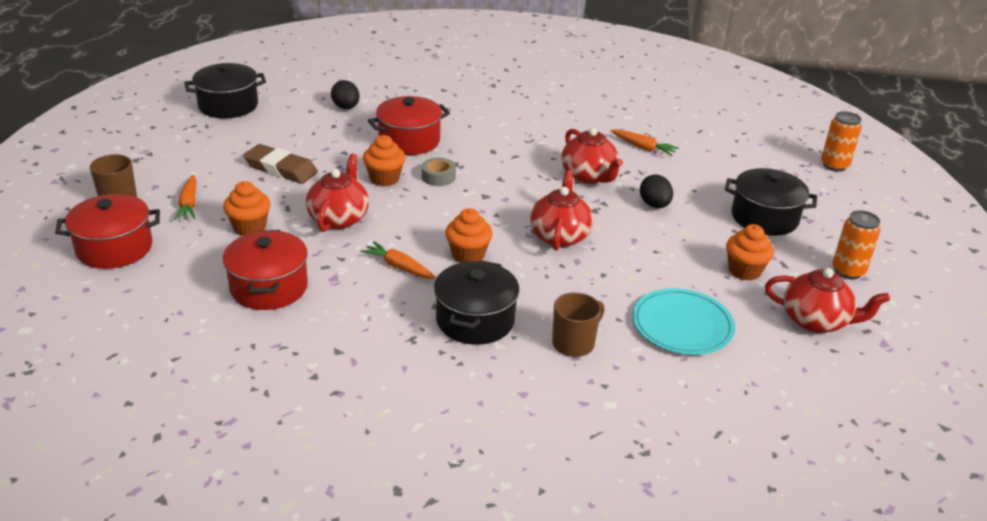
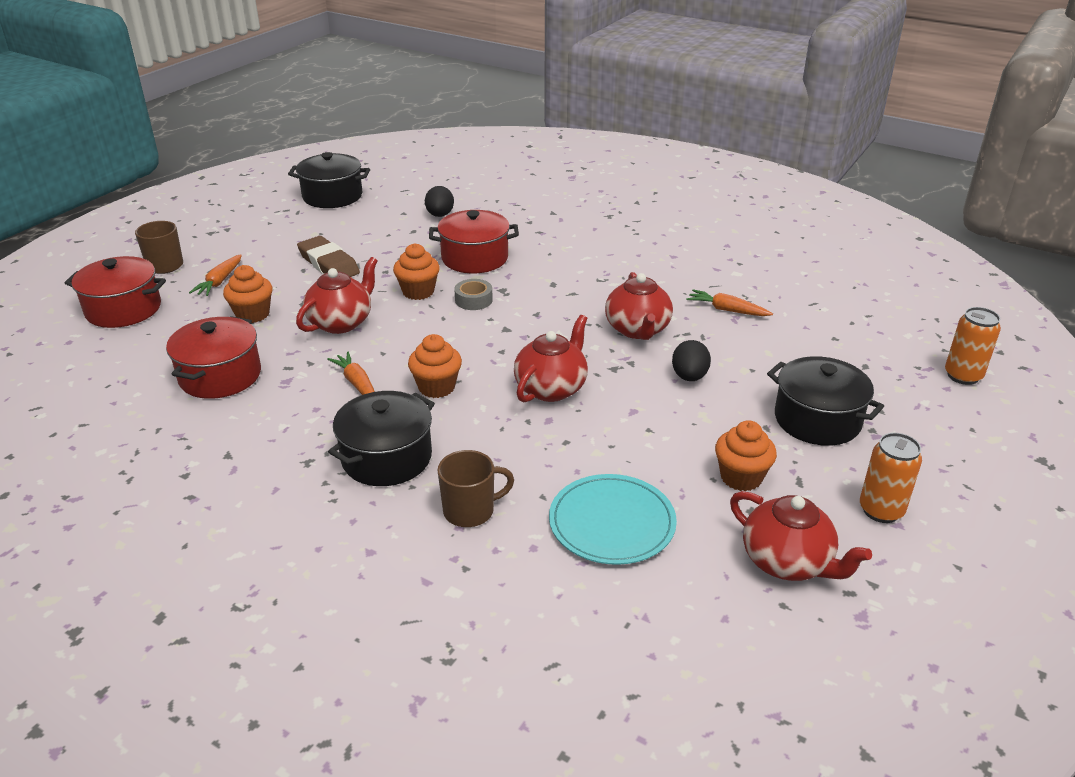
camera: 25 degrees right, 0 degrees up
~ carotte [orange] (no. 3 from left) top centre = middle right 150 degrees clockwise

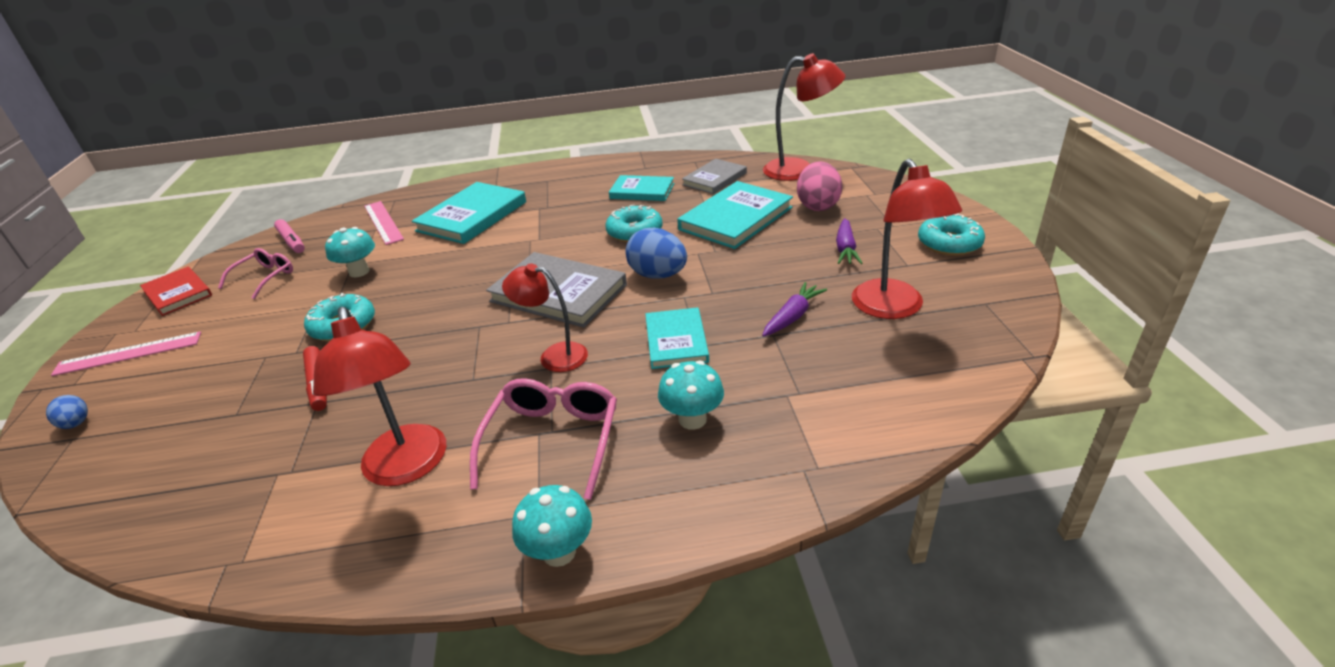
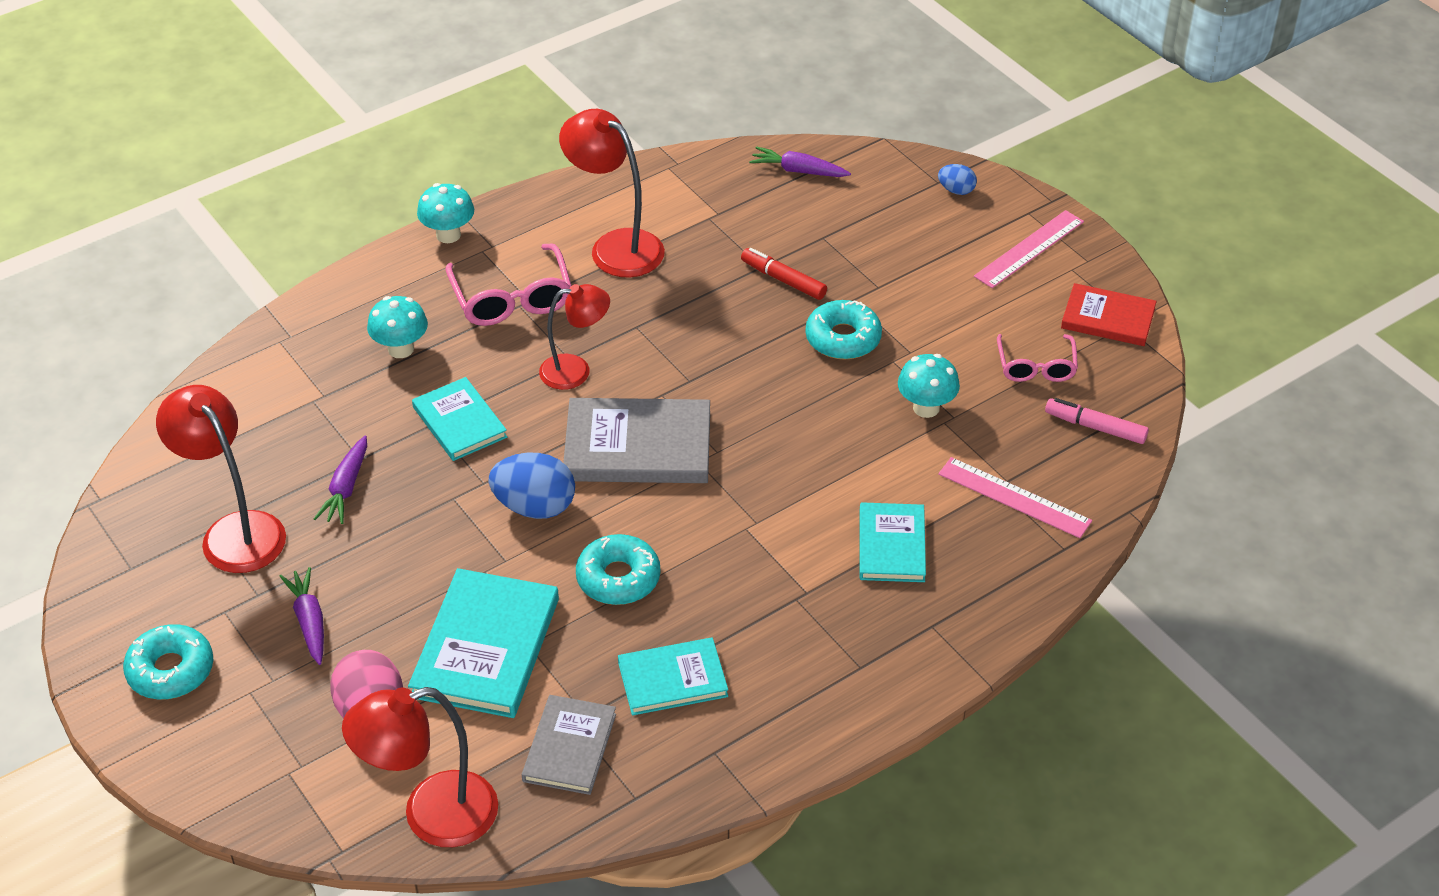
camera: 150 degrees right, 10 degrees up
+ carotte [violet] (no. 3 from left) top centre
~ livre [turquoise] (no. 1 from left in the first image) top centre = centre x0.63

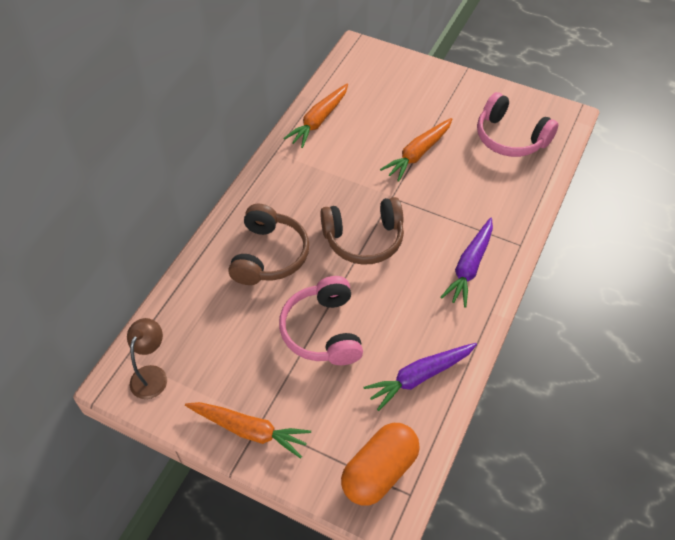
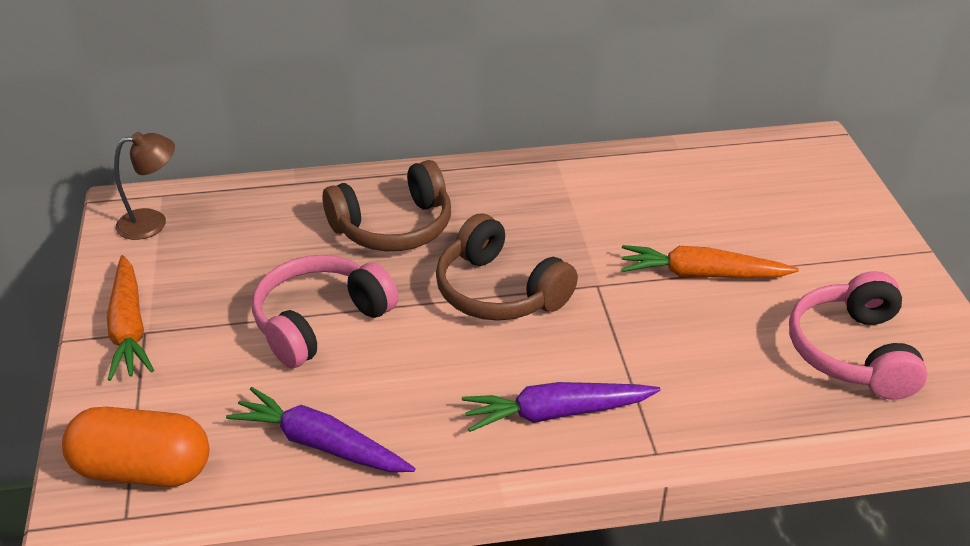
camera: 55 degrees right, 15 degrees down
- carotte [orange] (no. 2 from left) top centre

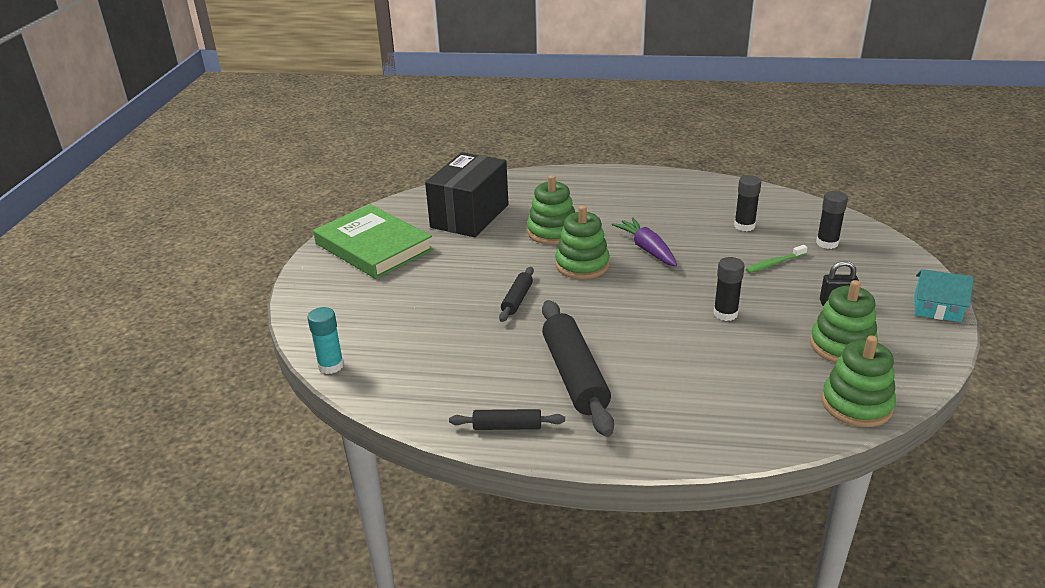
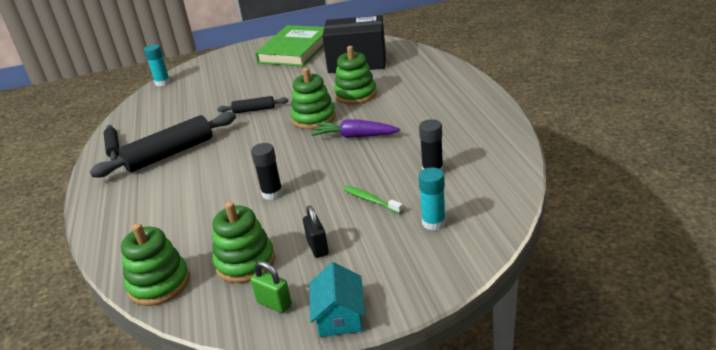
camera: 70 degrees right, 0 degrees up
+ cadenas [vert] bottom centre
~ bâton de colle [noir] (no. 3 from left) middle right to bâton de colle [turquoise] (no. 2 from left) centre
~ carotte [violet] centre = centre 120 degrees counterclockwise

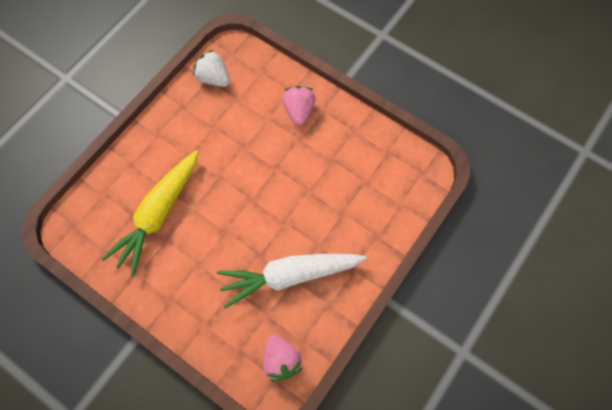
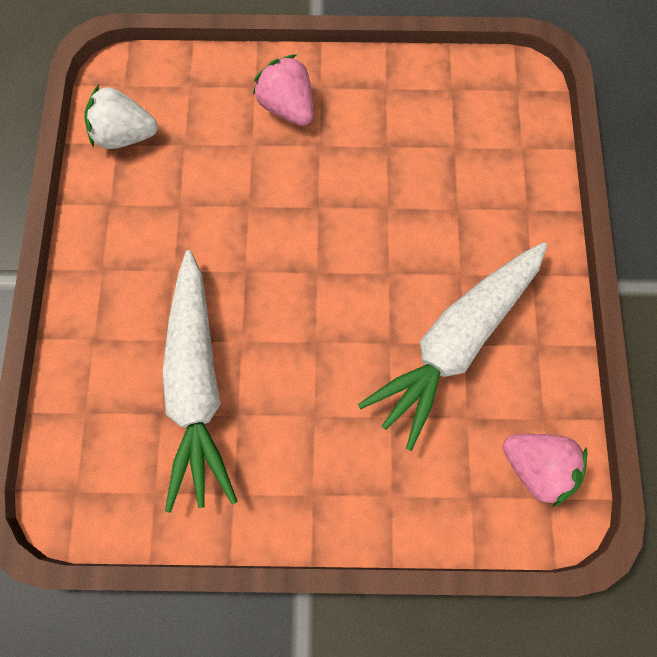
camera: 35 degrees left, 5 degrees up
~ carotte [jaune] middle left to carotte [blanc] (no. 1 from left) middle left

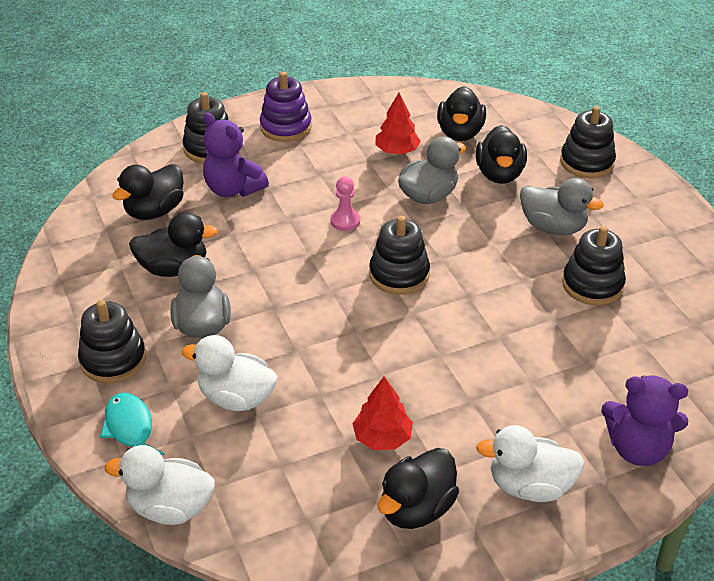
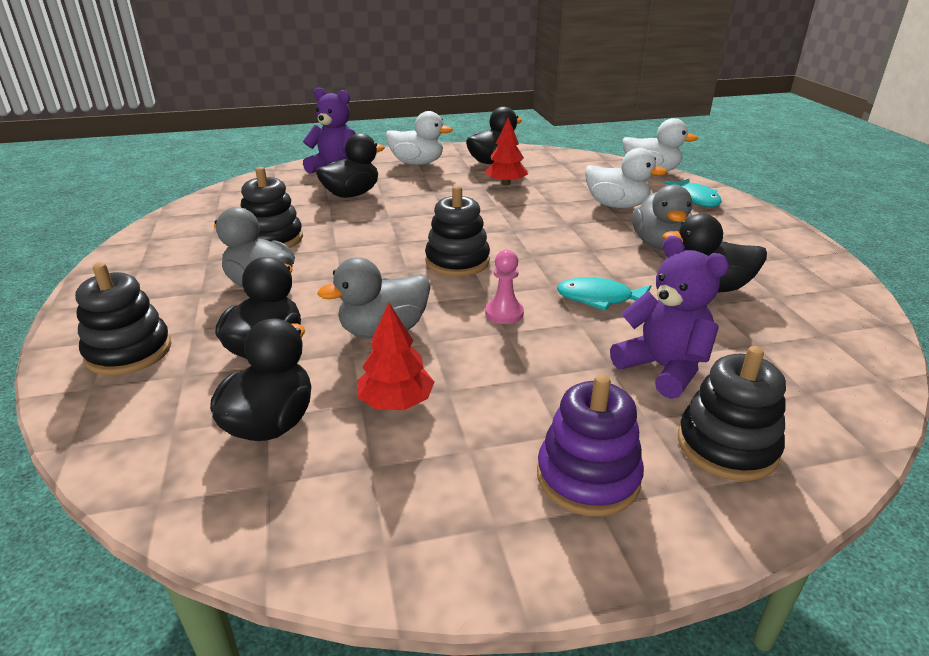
camera: 170 degrees left, 10 degrees down
- jouet à empiler [noir] (no. 1 from left) middle left
+ poisson [turquoise] (no. 1 from left) centre
~ canard [noir] (no. 1 from left in the first image) top left to canard [noir] (no. 3 from left) top centre

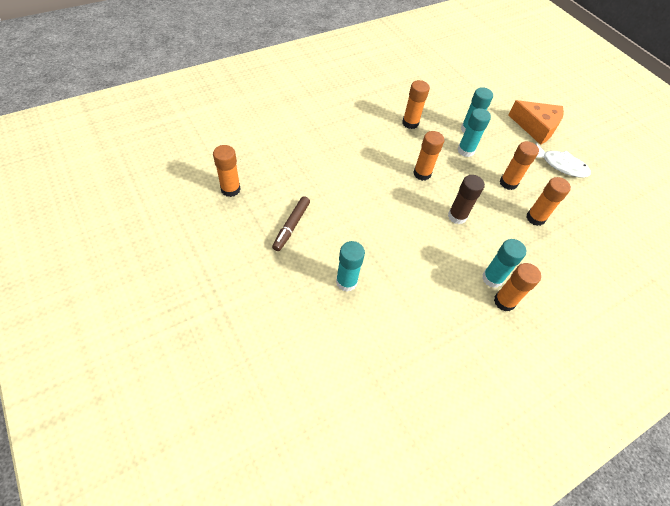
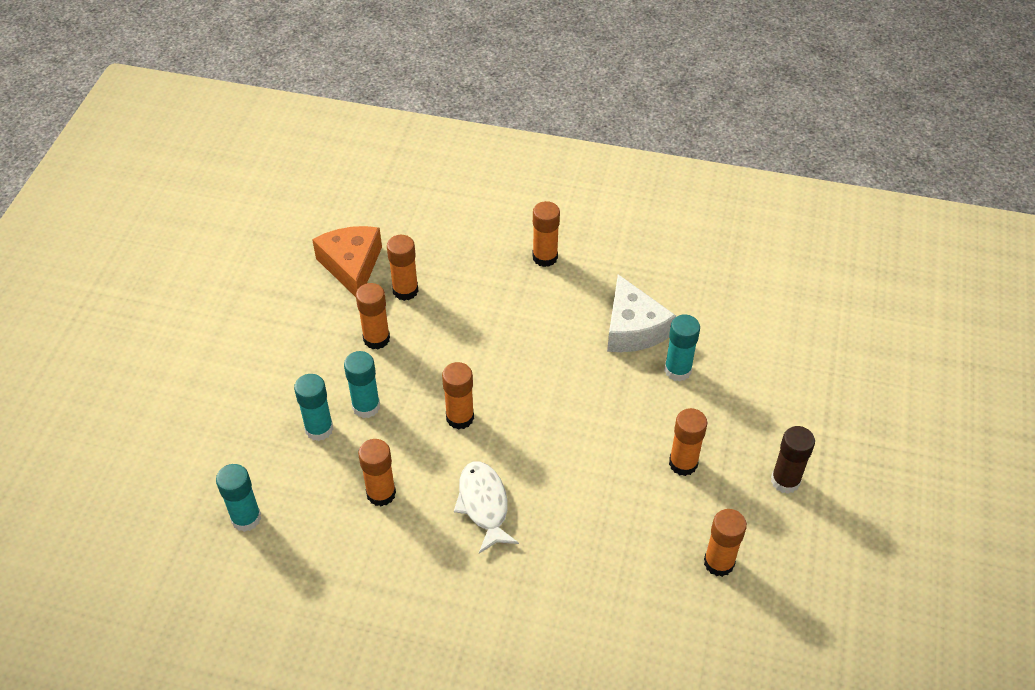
camera: 130 degrees left, 5 degrees down
+ fromage [blanc] centre
~ bâton de colle [marron] middle right to bottom right
~ bâton de colle [turquoise] (no. 4 from left in the first image) middle right to bâton de colle [turquoise] (no. 1 from left) bottom left
~ fromage [orange] top right to centre
~ poisson [blanc] top right to bottom centre
~ feutre [marron] centre to bâton de colle [orange] (no. 6 from left) centre

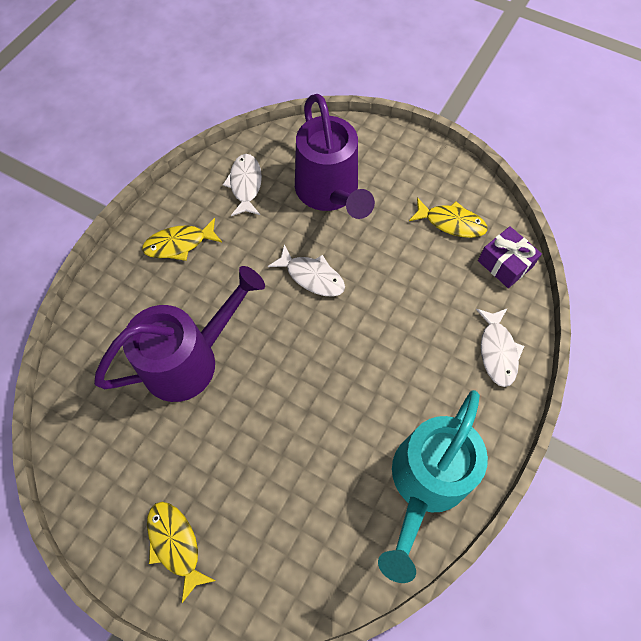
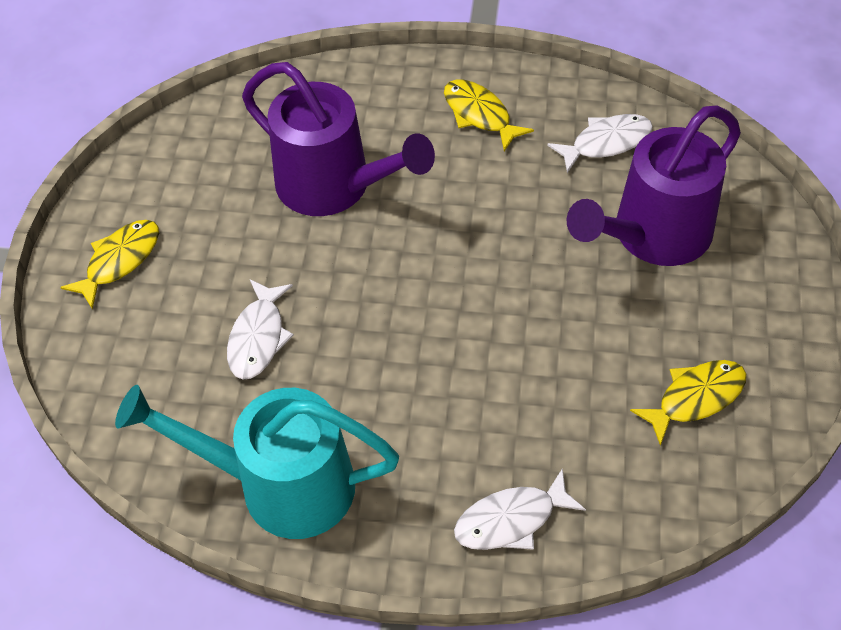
camera: 70 degrees right, 10 degrees down
- cadeau [violet] middle right
~ poisson [blanc] (no. 2 from left in the first image) centre to poisson [blanc] (no. 1 from left) middle left
~ poisson [jaune] (no. 3 from left) middle right = middle right 120 degrees counterclockwise

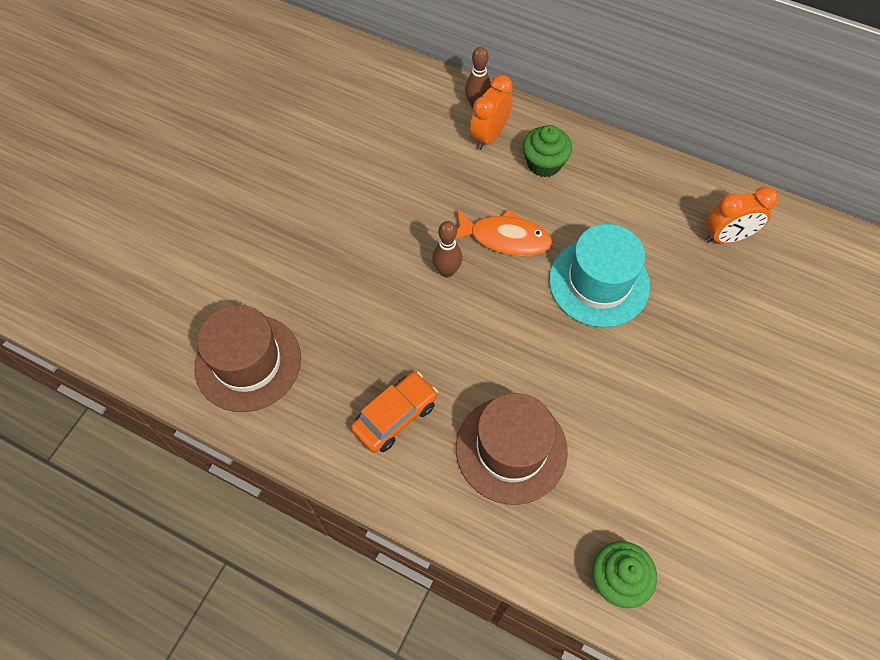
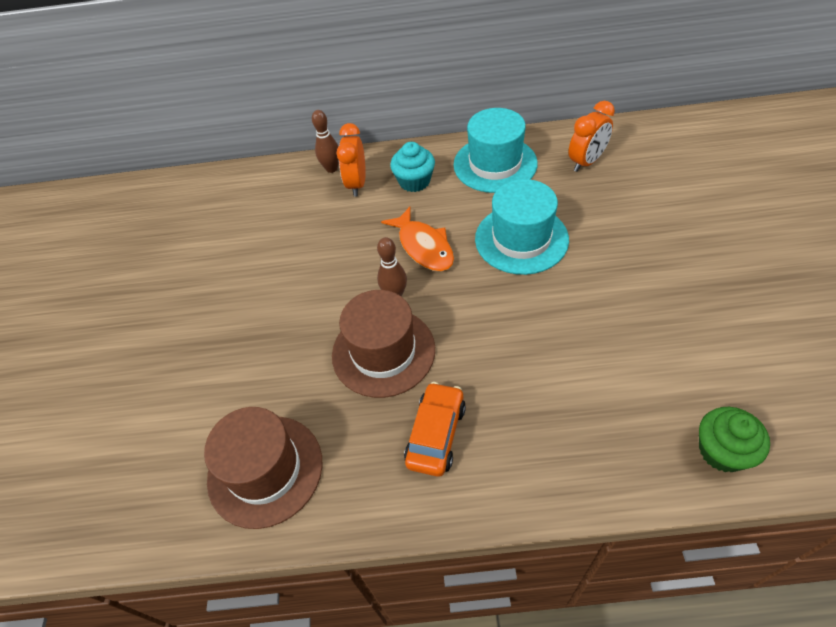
camera: 25 degrees left, 10 degrees down
+ chapeau [turquoise] (no. 1 from left) top centre
~ chapeau [marron] (no. 2 from left) bottom centre to centre
~ muffin [vert] (no. 1 from left) top centre to muffin [turquoise] top centre
~ poisson [orange] centre = centre 75 degrees clockwise

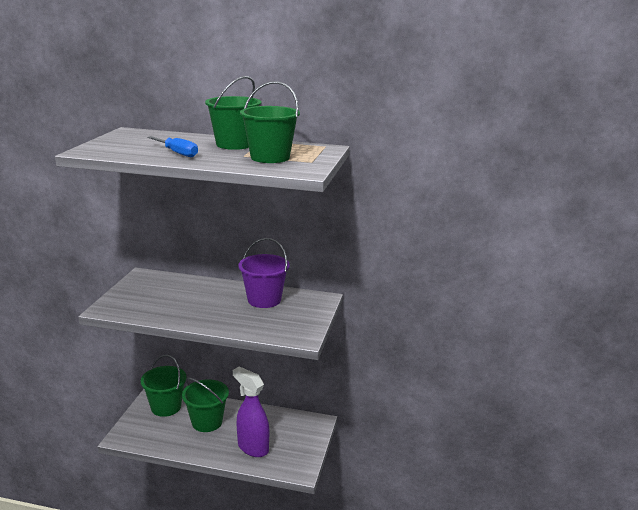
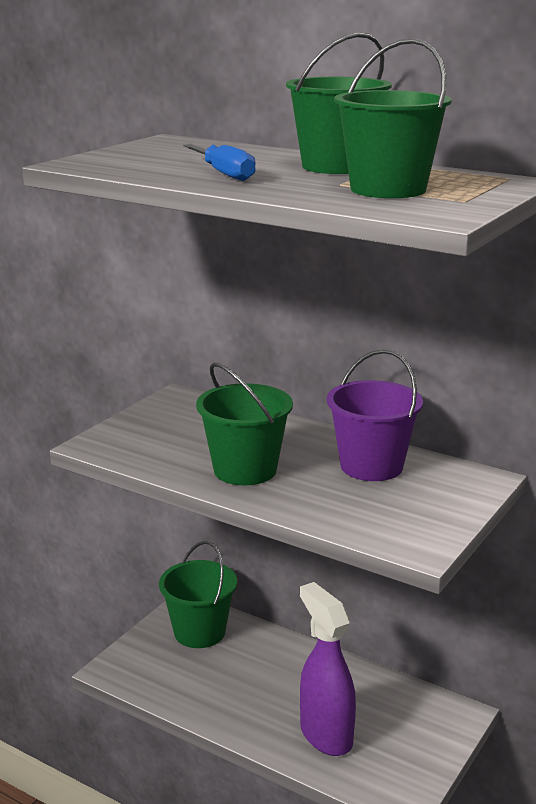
camera: 20 degrees right, 0 degrees up
~ seau [vert] (no. 2 from left) bottom left to centre

